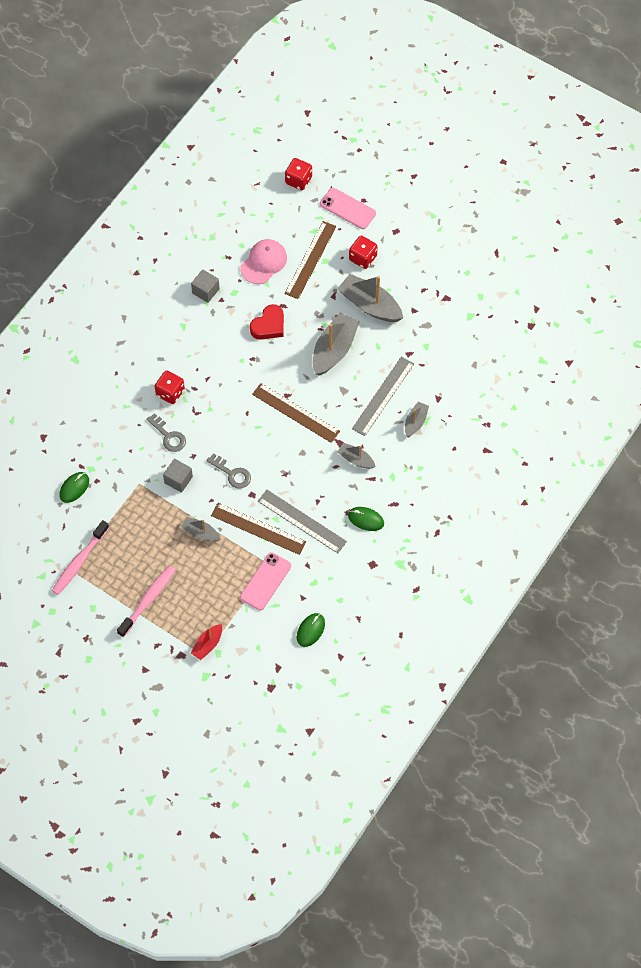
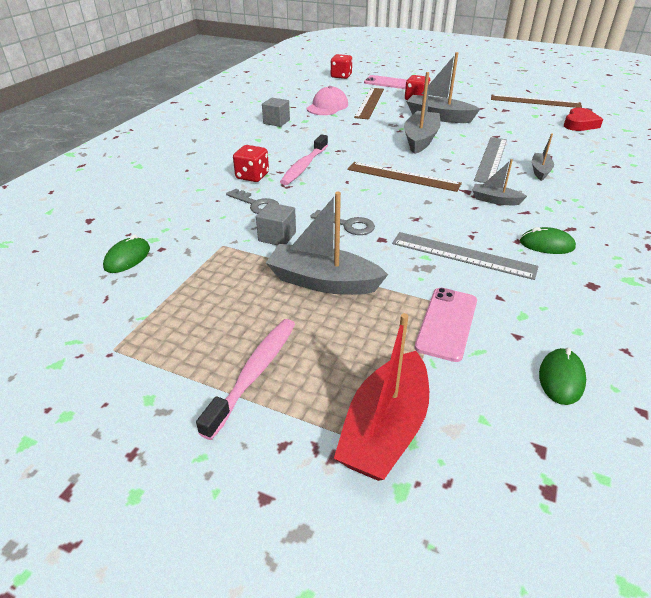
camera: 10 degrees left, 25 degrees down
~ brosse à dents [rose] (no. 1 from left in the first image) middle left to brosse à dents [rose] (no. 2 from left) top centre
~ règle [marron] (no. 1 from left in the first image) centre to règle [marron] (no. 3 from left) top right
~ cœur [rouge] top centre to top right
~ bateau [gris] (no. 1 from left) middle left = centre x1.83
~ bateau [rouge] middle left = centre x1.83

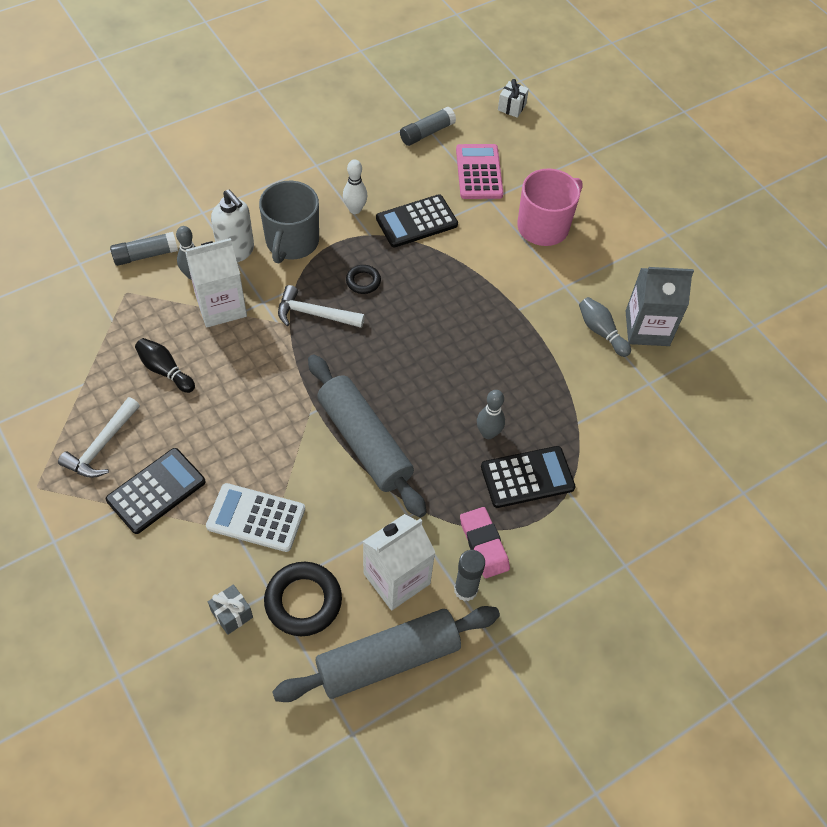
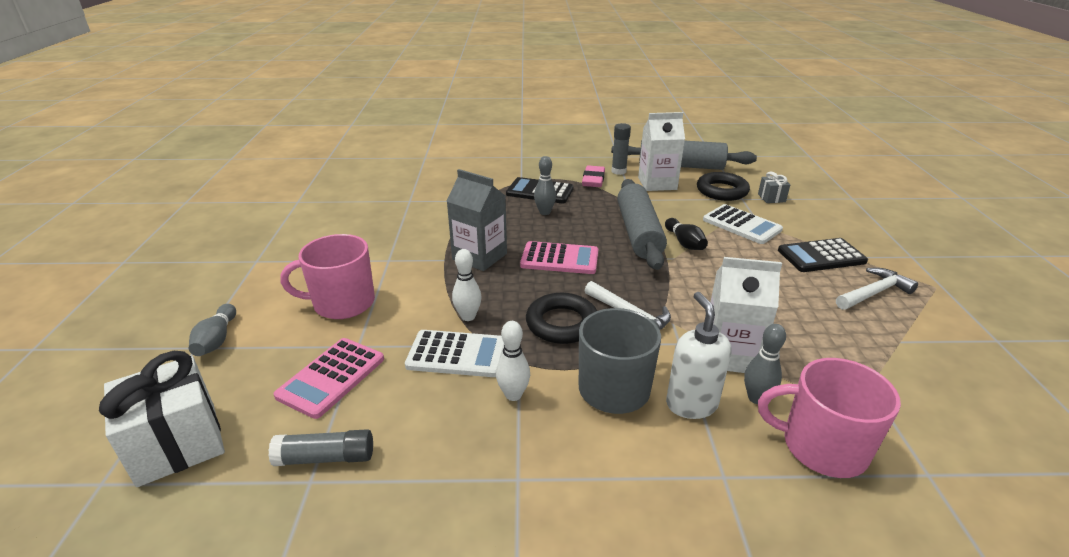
camera: 145 degrees left, 25 degrees down
+ quille [blanc] (no. 1 from left) centre
+ calculatrice [rose] (no. 2 from left) centre
~ quille [noir] middle left to centre
~ quille [gris] (no. 3 from left in the first image) middle right to quille [gris] (no. 1 from left) middle left
~ brique de lait [gris] middle right to centre
~ bâton de colle [gris] (no. 1 from left) top left to tasse [rose] (no. 2 from left) bottom right
~ calculatrice [noir] (no. 2 from left) top centre to calculatrice [blanc] (no. 1 from left) centre
~ anneau [noir] (no. 2 from left in the first image) centre = centre x1.82
~ cadeau [blanc] top centre = bottom left x2.12

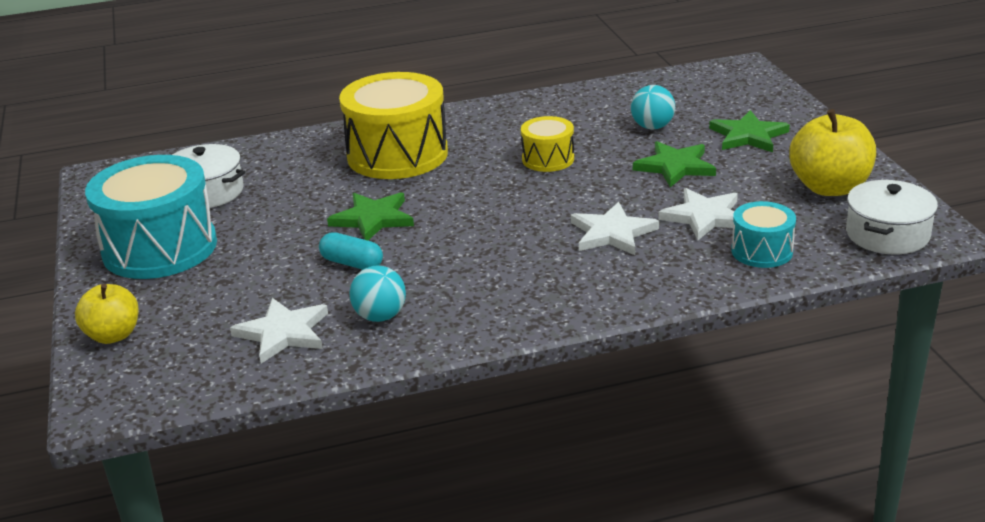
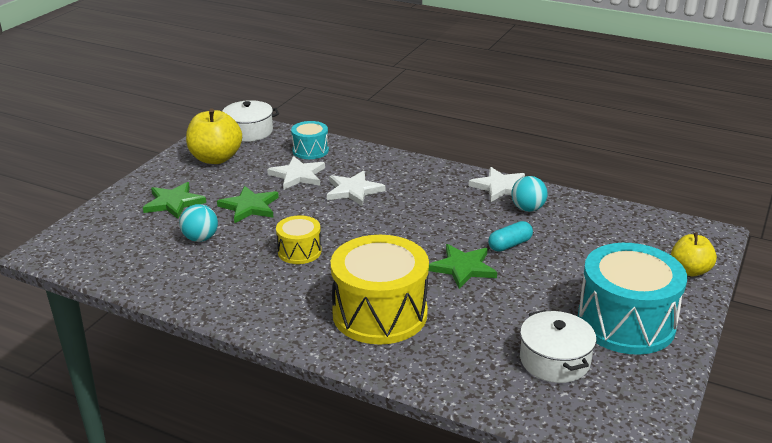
camera: 140 degrees left, 0 degrees up
~ étoile [blanc] (no. 1 from left in the first image) middle left to étoile [blanc] (no. 3 from left) centre
~ gélule [turquoise] centre = centre 75 degrees clockwise

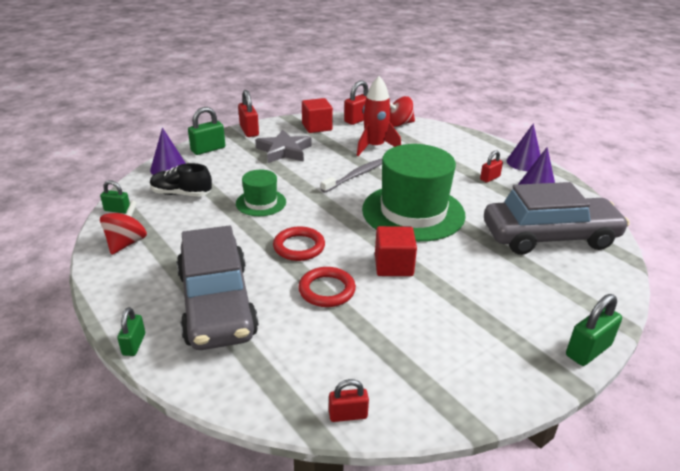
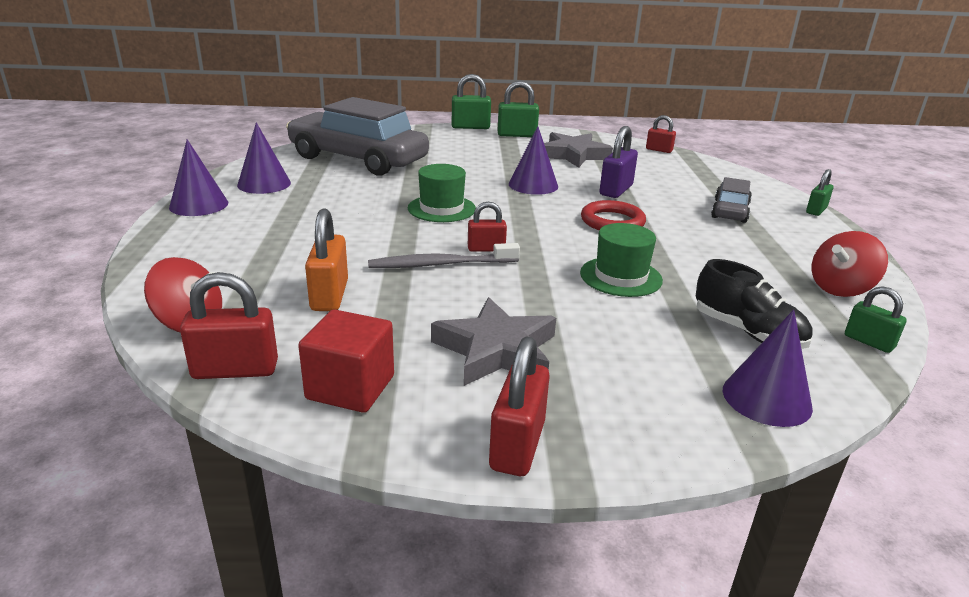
camera: 145 degrees left, 5 degrees down
+ étoile [gris] (no. 2 from left) top centre
~ cadenas [vert] (no. 3 from left in the first image) top left to cadenas [vert] (no. 2 from left) top centre
~ cadenas [rouge] (no. 4 from left in the first image) middle right to cadenas [rouge] (no. 2 from left) centre
~ anneau [rouge] (no. 2 from left) centre to cadenas [violet] top centre
~ fusée [rouge] top centre to cadenas [orange] centre
~ cube [rouge] (no. 2 from left) centre to cône [violet] (no. 3 from left) top centre
~ voiture [gris] (no. 1 from left in the first image) middle left = middle right x0.48
~ chapeau [vert] (no. 2 from left in the first image) centre = top centre x0.50

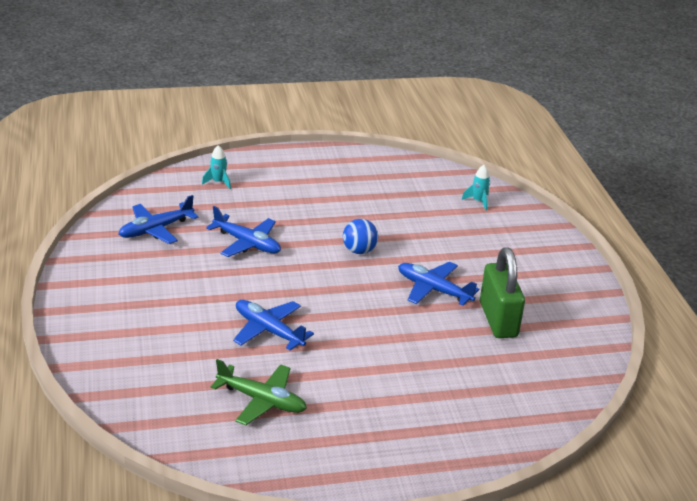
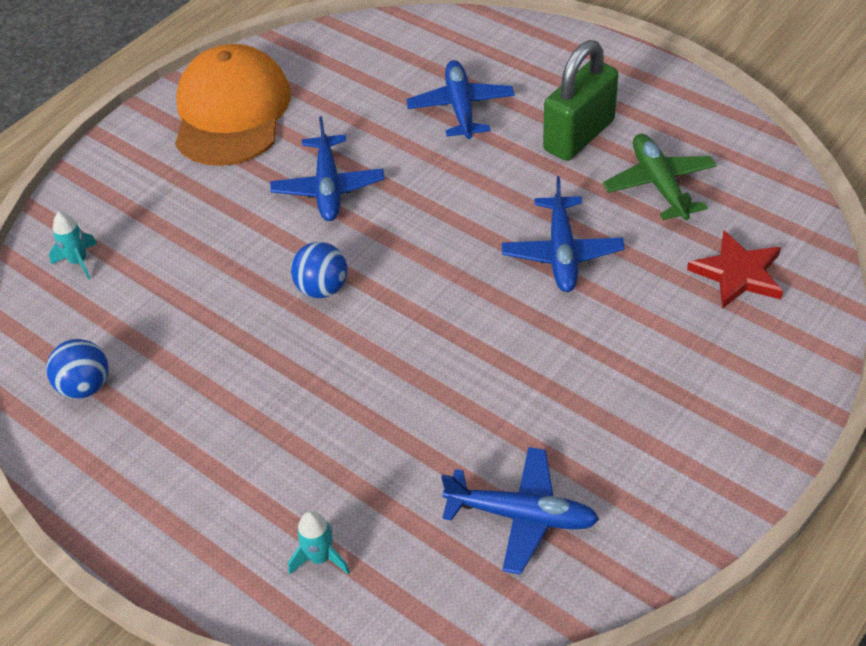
camera: 125 degrees left, 15 degrees up
+ balle [bleu] (no. 1 from left) middle left
+ casquette [orange] top left
+ étoile [rouge] middle right
~ avion [bleu] (no. 2 from left) centre to top centre
~ cadenas [vert] middle right to top right

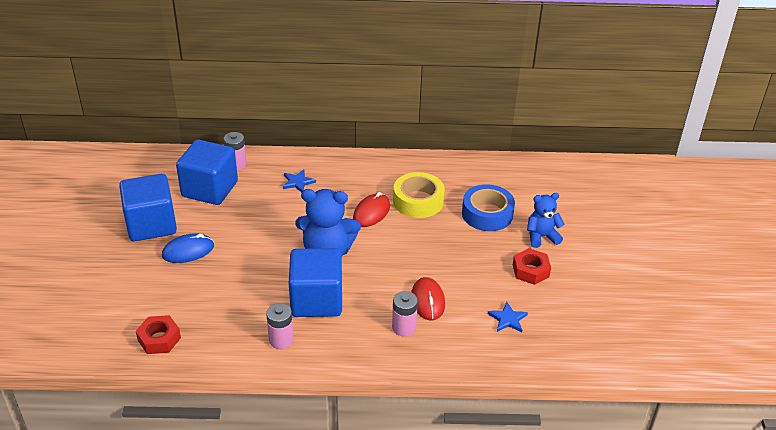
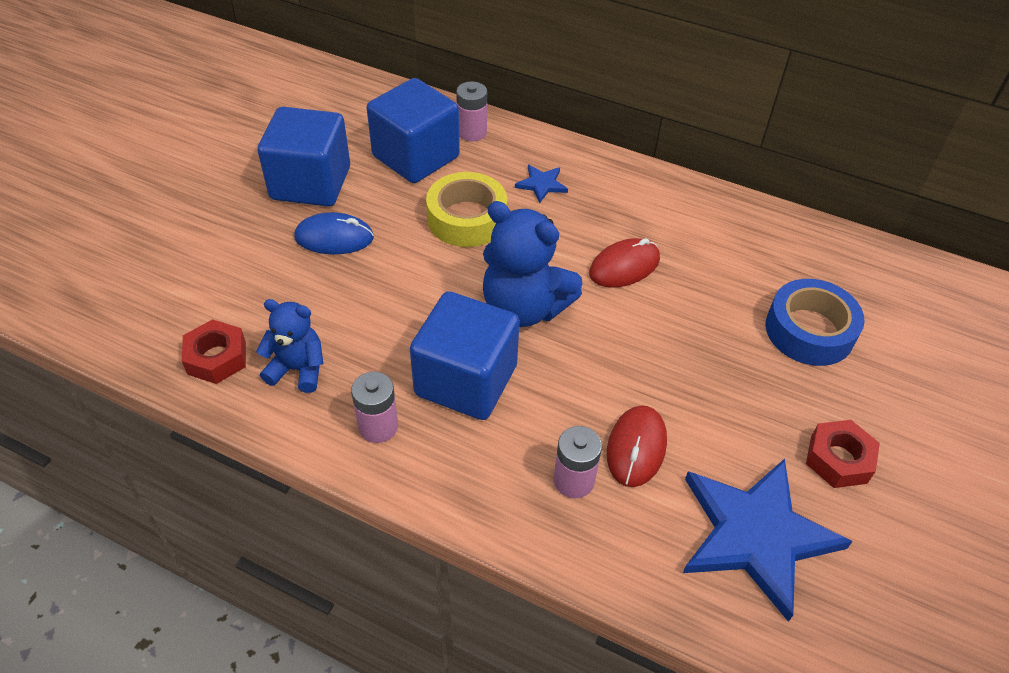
camera: 25 degrees right, 10 degrees up
~ ruban adhésif [jaune] centre to top centre
~ ours en peluche [bleu] (no. 2 from left in the first image) middle right to ours en peluche [bleu] (no. 1 from left) middle left
~ étoile [bleu] (no. 2 from left) bottom centre = bottom right x2.34

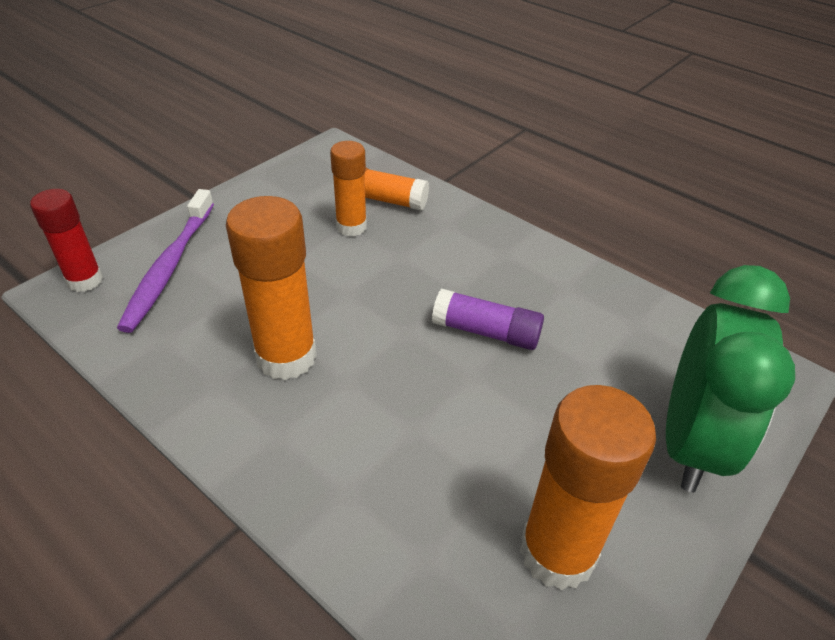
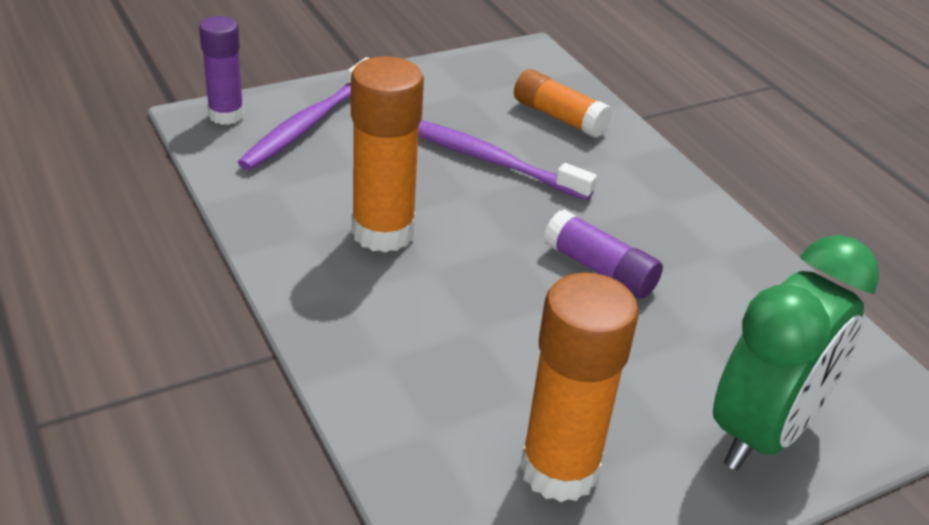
camera: 20 degrees right, 5 degrees down
- bâton de colle [orange] (no. 2 from left) top centre
+ brosse à dents [violet] (no. 2 from left) top centre
~ bâton de colle [rouge] middle left to bâton de colle [violet] (no. 1 from left) top left

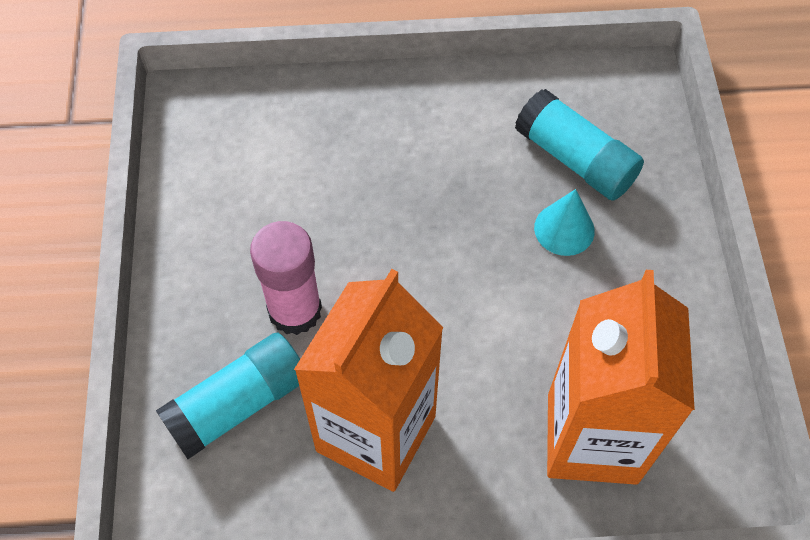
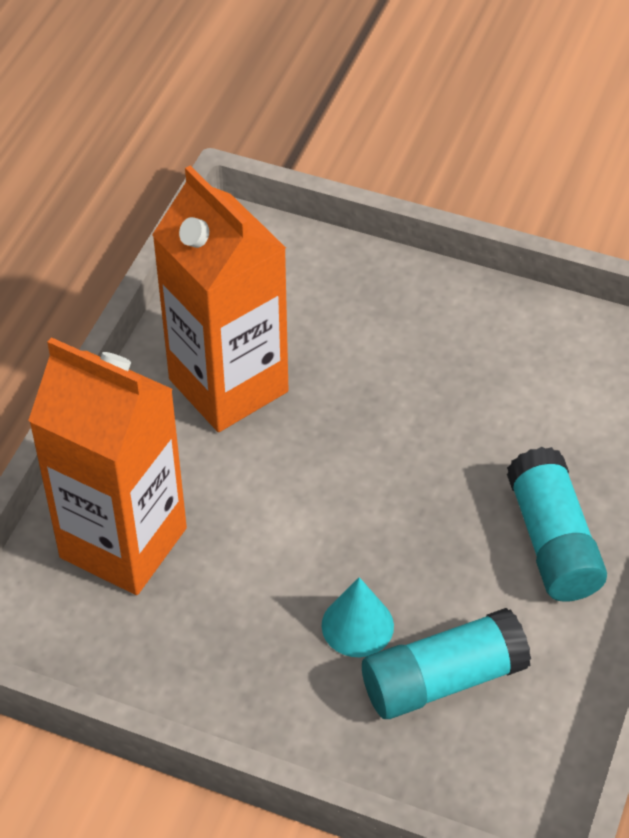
camera: 115 degrees right, 10 degrees down
- bâton de colle [rose] centre
~ bâton de colle [turquoise] (no. 1 from left in the first image) bottom left to bâton de colle [turquoise] (no. 2 from left) middle right

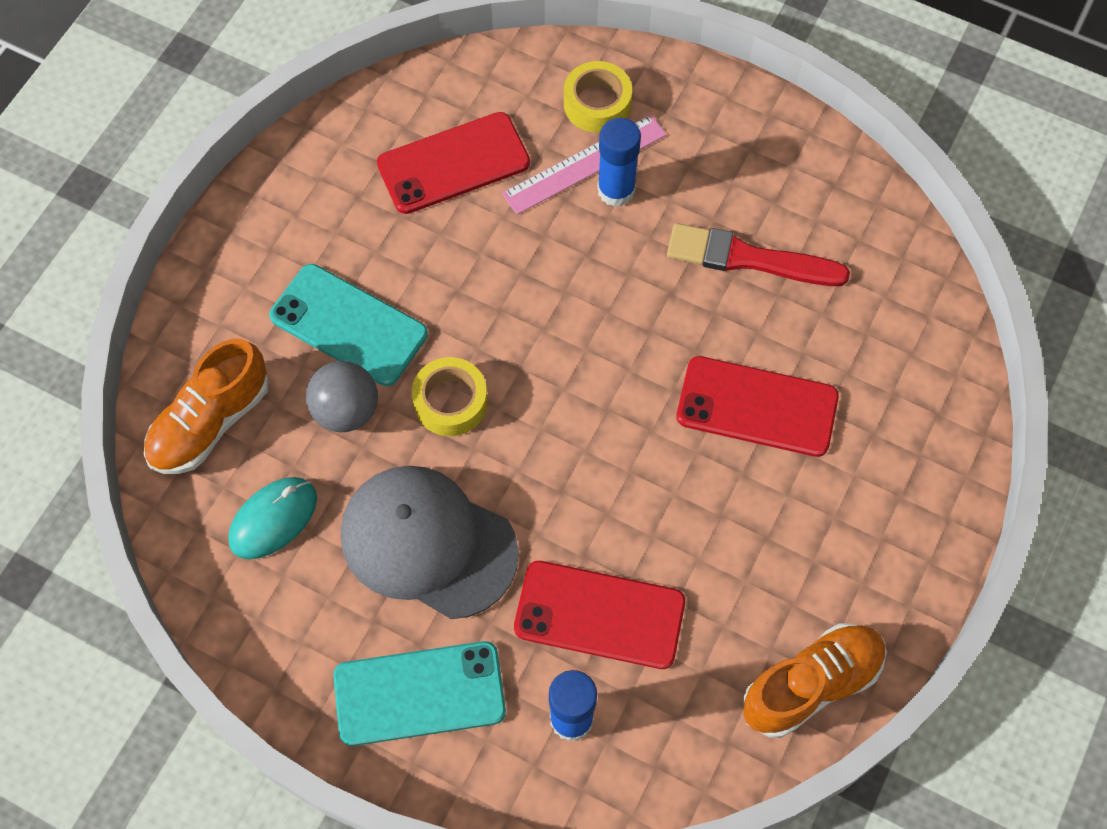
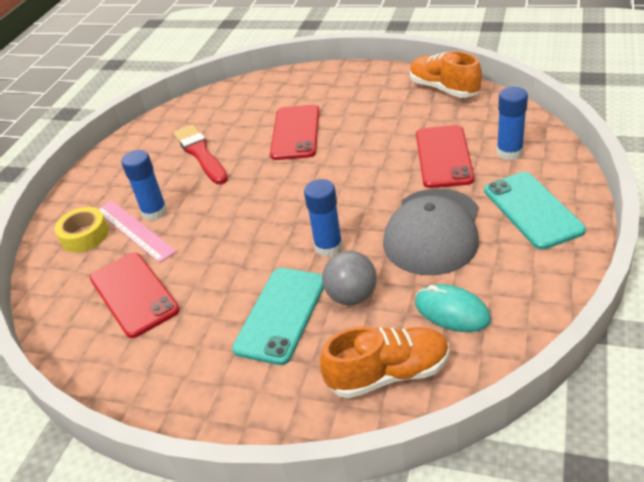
camera: 95 degrees left, 25 degrees down
~ ruban adhésif [jaune] (no. 1 from left) centre to bâton de colle [bleu] (no. 2 from left) centre
~ chaussure [orange] (no. 1 from left) middle left = bottom centre 45 degrees counterclockwise
~ pinceau [rouge] top right = top left 150 degrees clockwise

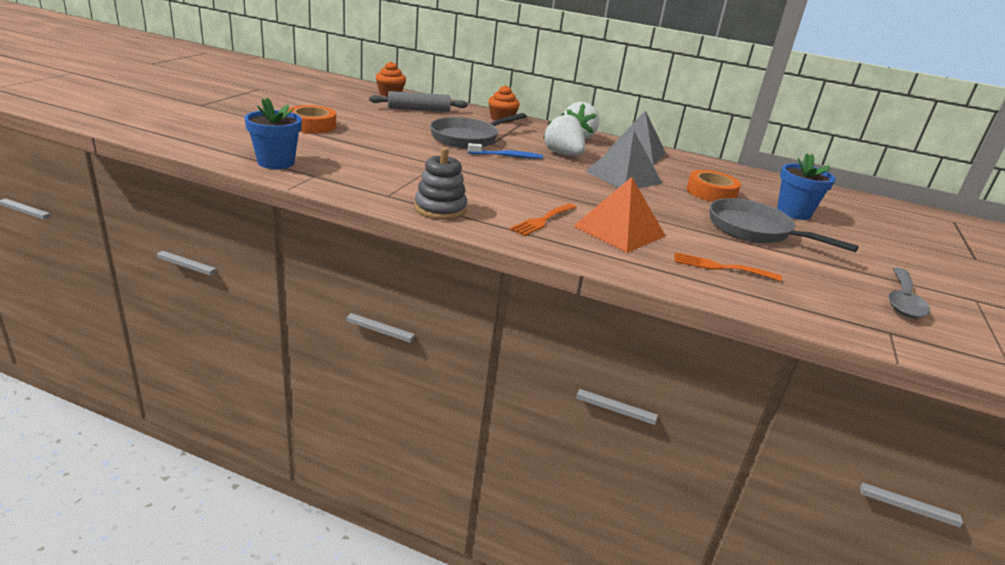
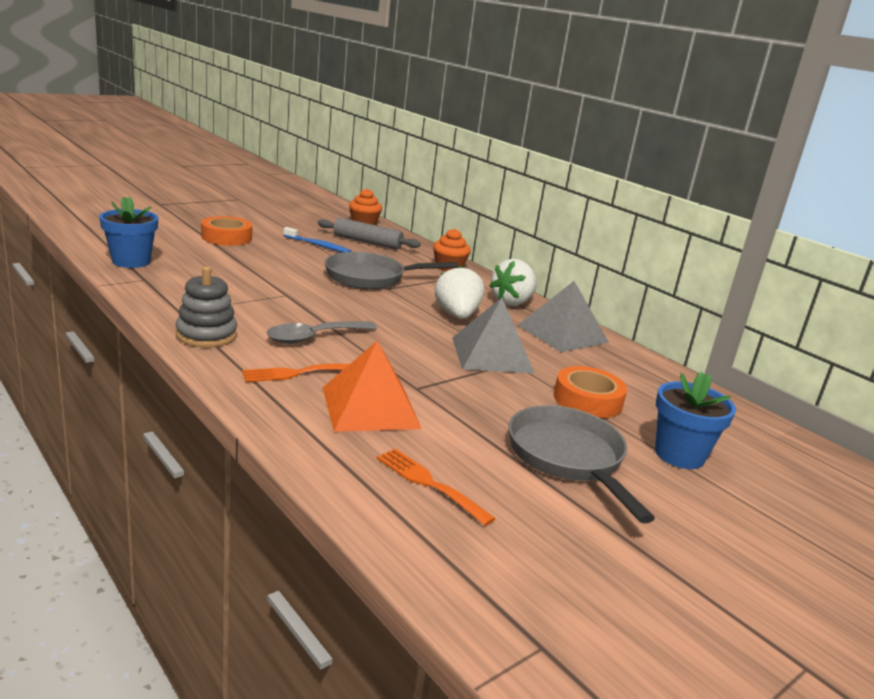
camera: 30 degrees right, 5 degrees down
~ brosse à dents [bleu] top centre to centre
~ cuillère [gris] middle right to centre

